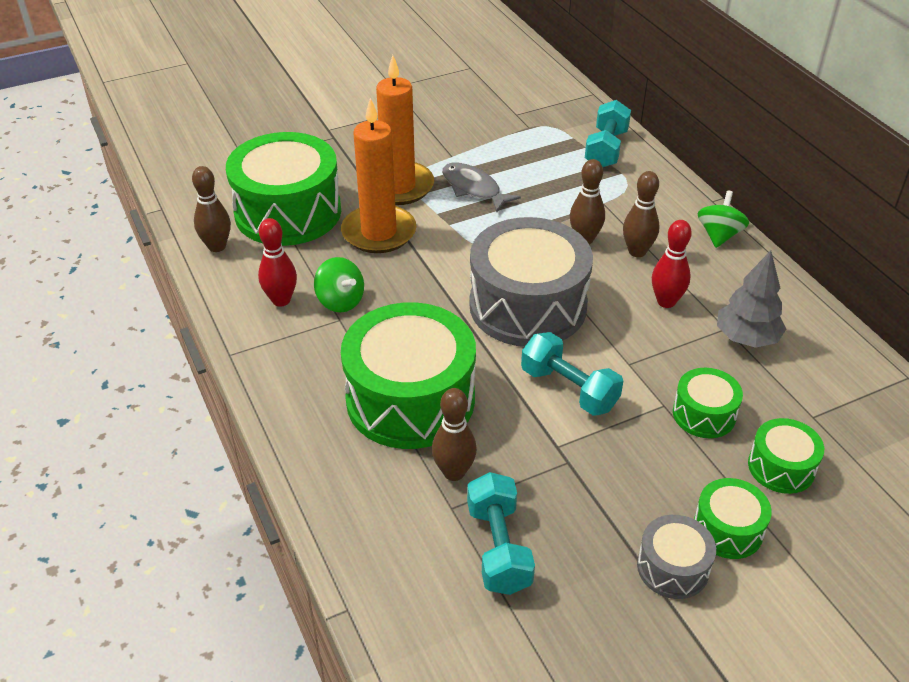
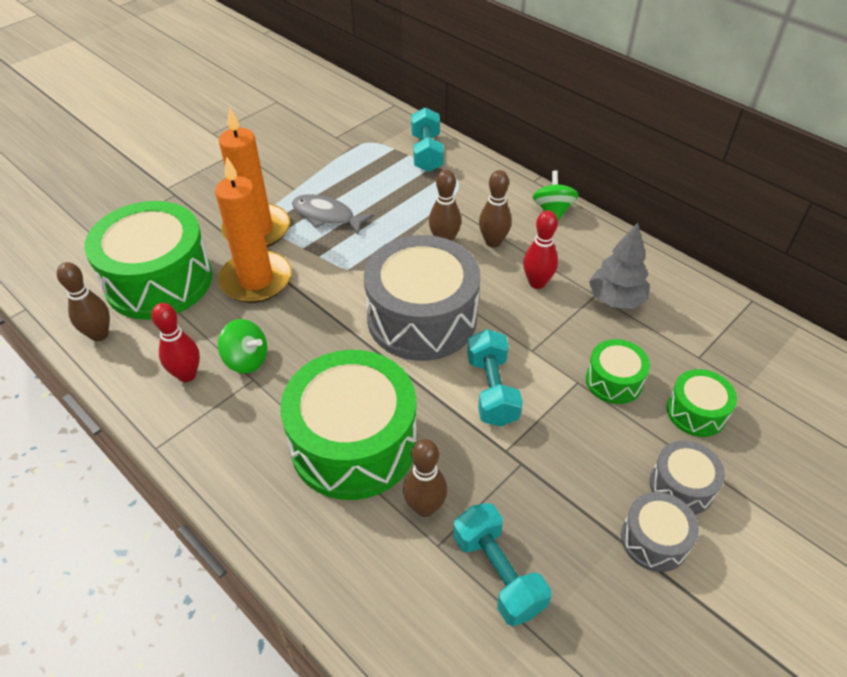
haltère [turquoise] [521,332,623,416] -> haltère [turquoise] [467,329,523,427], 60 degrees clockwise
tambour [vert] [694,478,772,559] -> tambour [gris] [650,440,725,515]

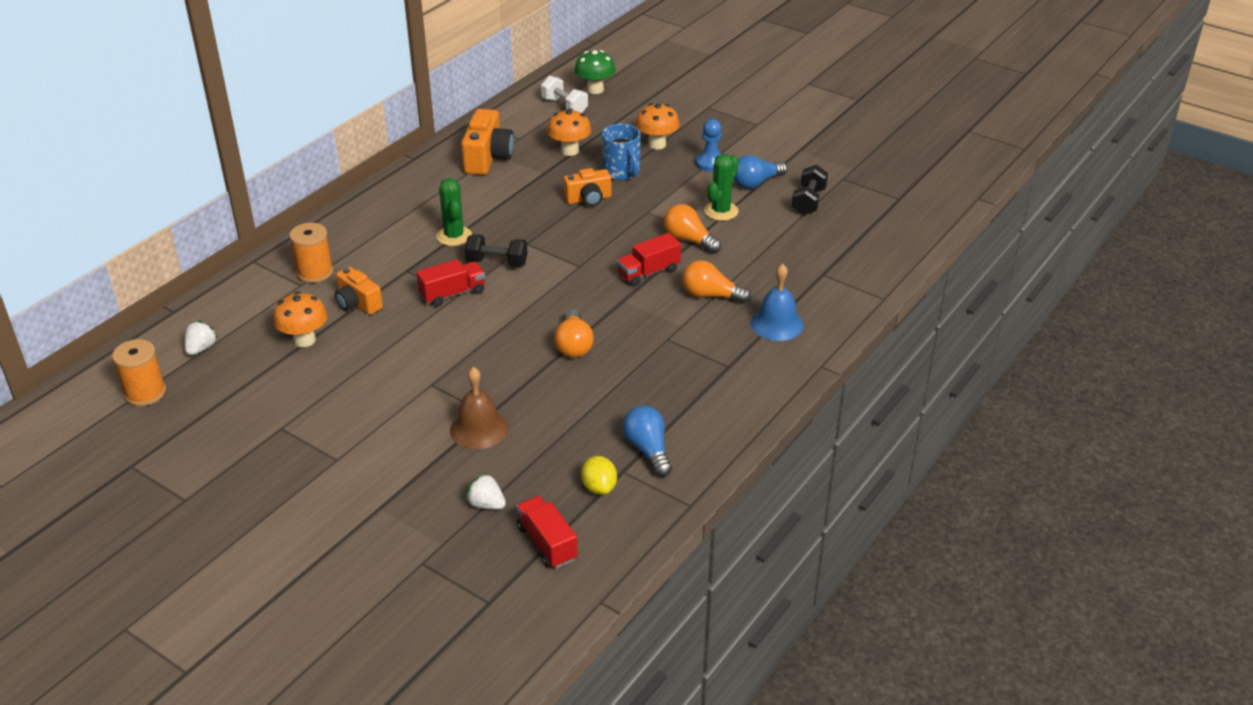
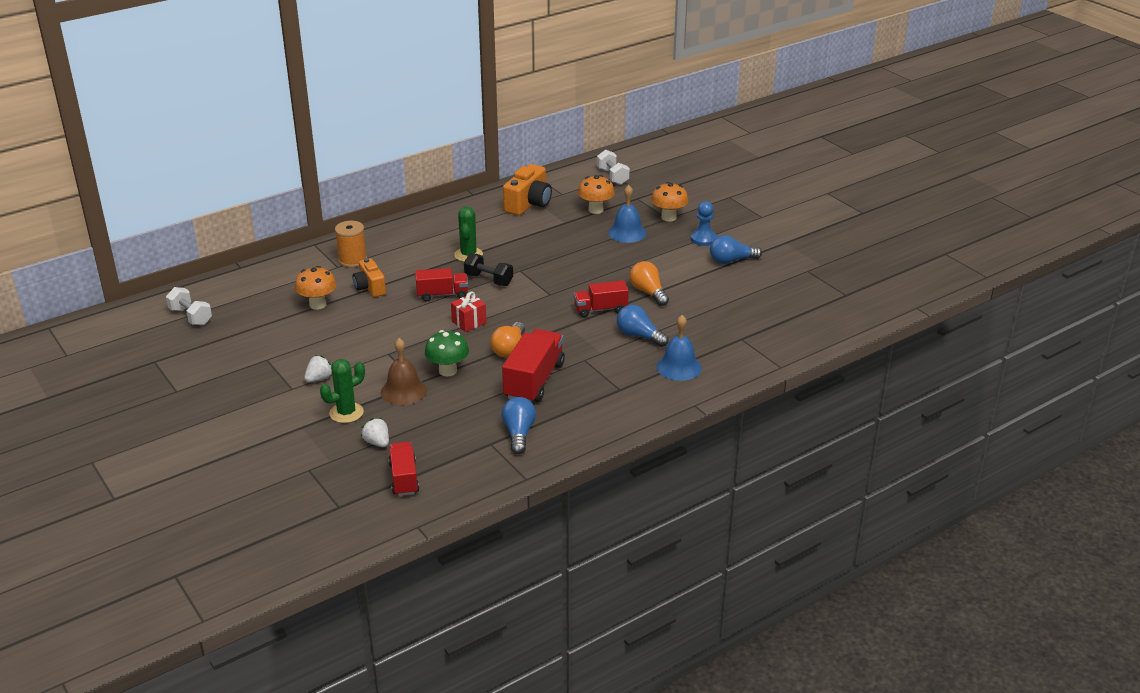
bobine [orange] [112,339,166,406] -> haltère [blanc] [166,287,212,326]
fraise [blanc] [185,321,218,355] -> fraise [blanc] [304,355,332,382], relocated
appareil photo [orange] [563,168,611,206] -> none
champignon [vert] [574,50,616,94] -> champignon [vert] [425,330,469,376], relocated
citron [jaune] [581,456,617,495] -> none
tasse [bleu] [602,124,641,180] -> cloche [bleu] [608,185,647,243]
ampoule [orange] [682,260,751,304] -> ampoule [bleu] [617,305,669,347]
cactus [vert] [704,154,738,221] -> cactus [vert] [320,359,365,423], relocated
haltère [noir] [792,165,828,215] -> none
none -> cadeau [rouge] [451,292,486,332]
none -> camion [rouge] [502,329,565,402]

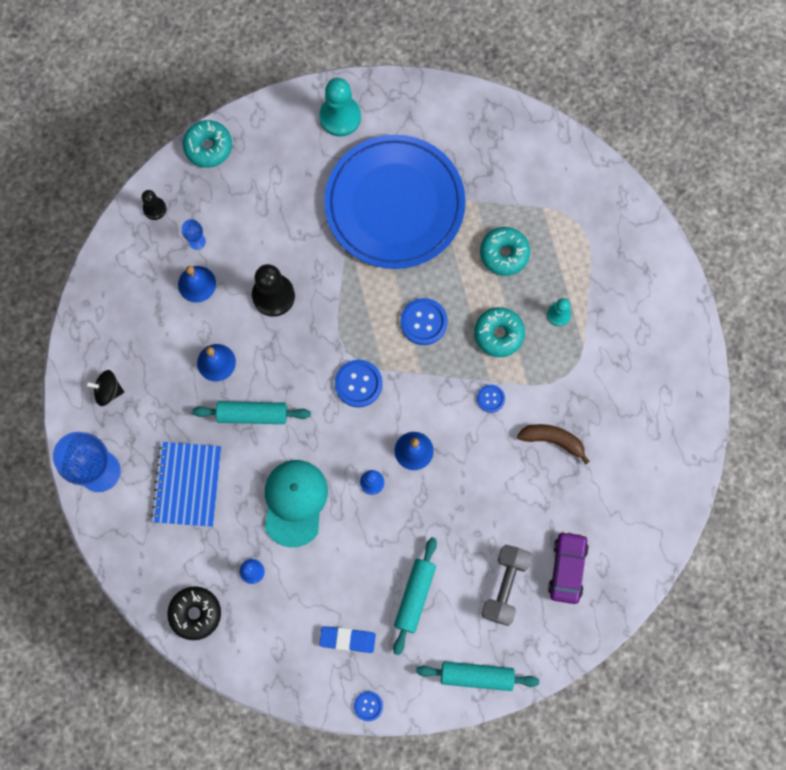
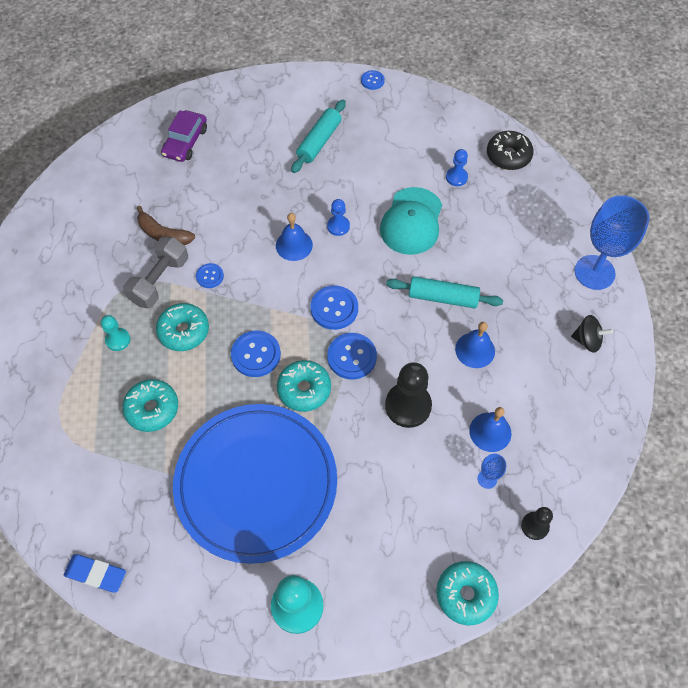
carnet [bleu] [151,442,221,527] -> none
gomme [bleu] [319,626,376,653] -> gomme [bleu] [64,554,126,593], relocated
rouleau à pâtisserie [turquoise] [416,661,539,691] -> none
haltère [gris] [481,544,532,626] -> haltère [gris] [123,237,188,308], relocated
none -> beignet [turquoise] [277,360,331,412]
none -> bouton [bleu] [327,333,377,379]

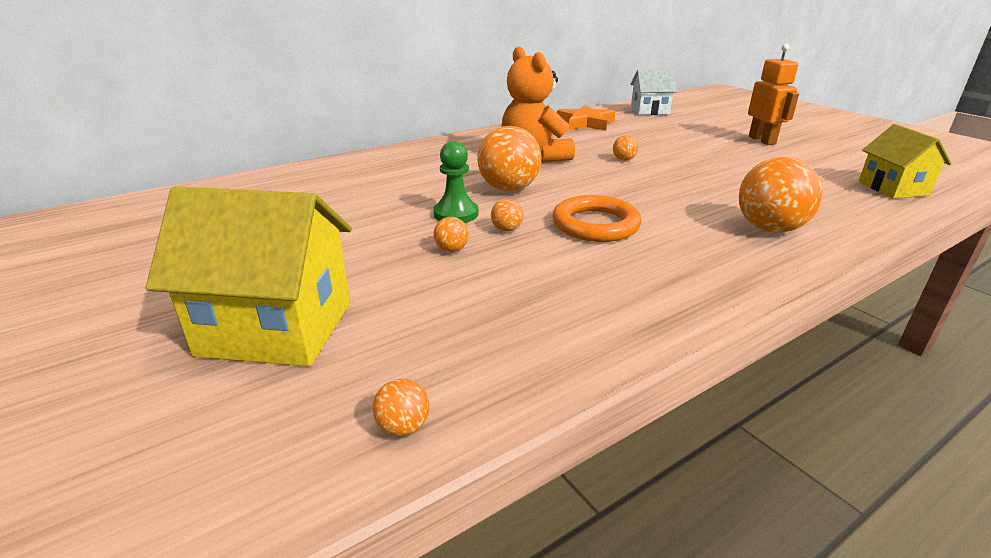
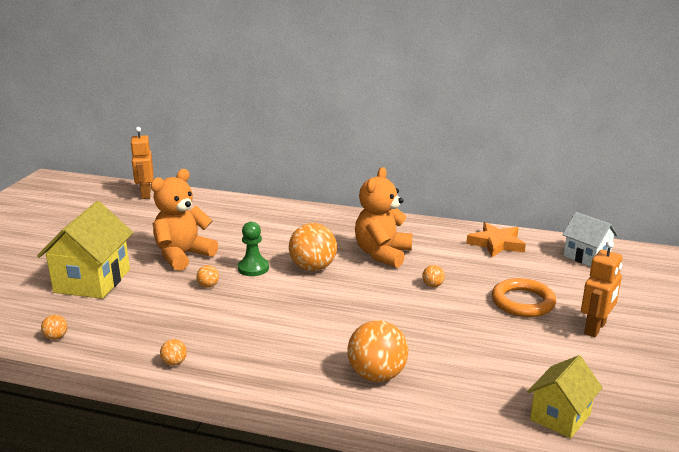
maison [jaune] [146,186,352,367] -> maison [jaune] [37,201,133,299], 45 degrees clockwise
balle [orange] [491,199,524,232] -> balle [orange] [160,339,187,366], relocated
anneau [orange] [552,195,642,242] -> anneau [orange] [492,278,556,317], relocated
none -> robot [orange] [130,127,154,199]
none -> ours en peluche [orange] [151,169,218,271]

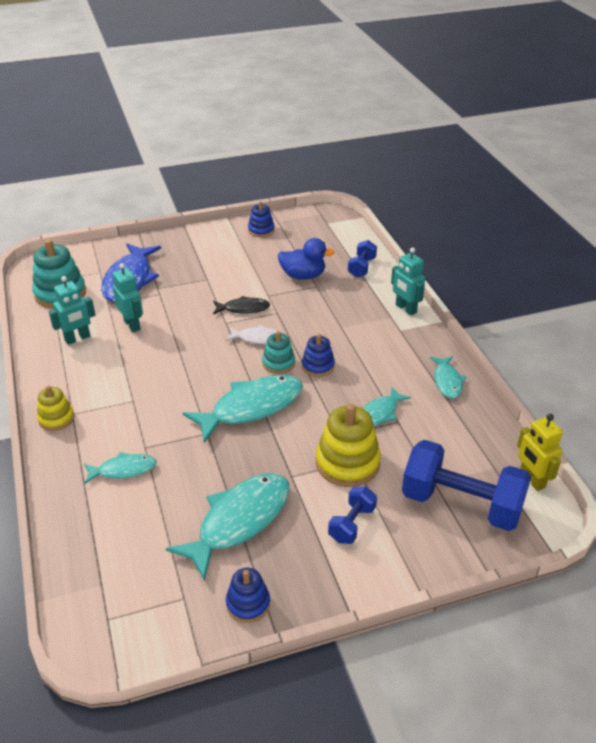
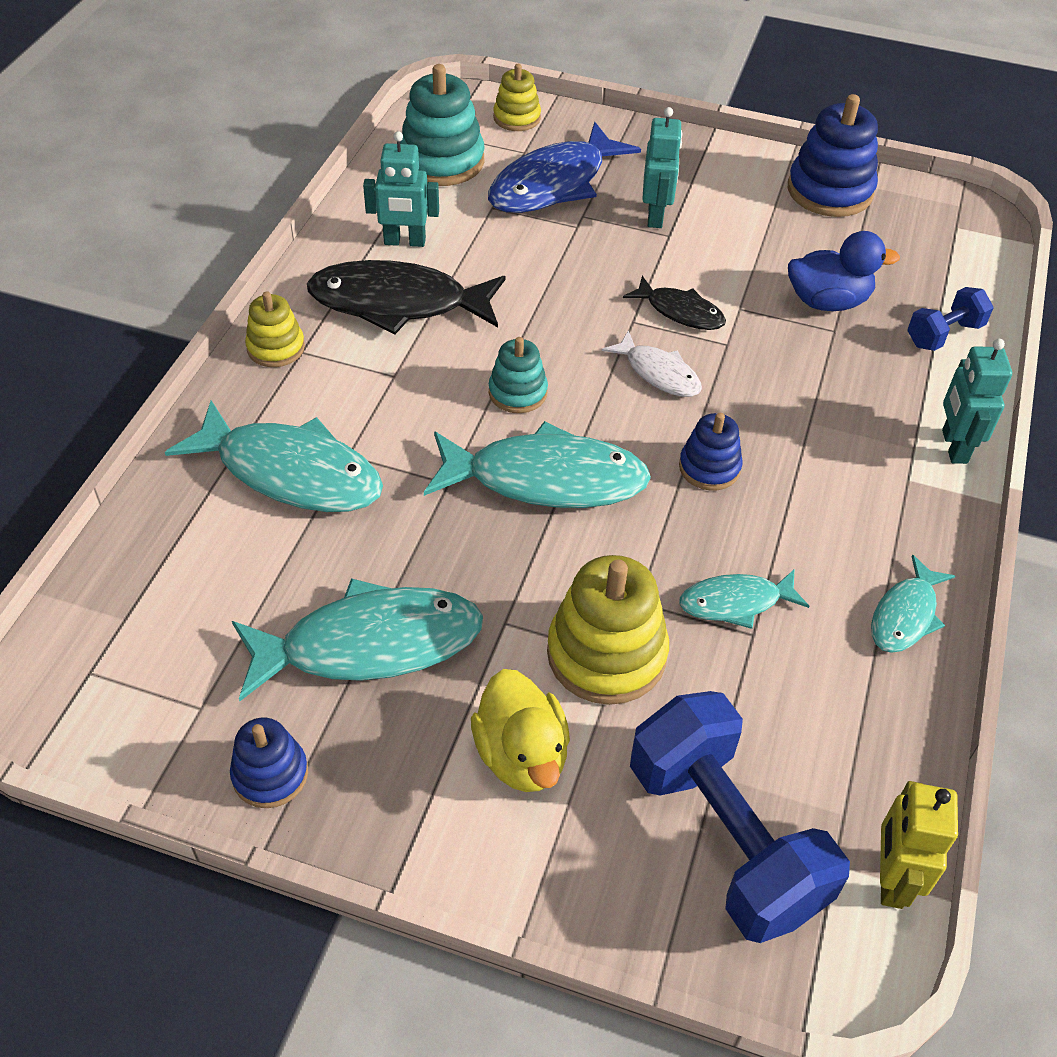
poisson [turquoise] [84,452,157,484] -> poisson [turquoise] [165,400,383,512], x1.86
robot [turquoise] [113,263,143,332] -> robot [turquoise] [642,107,682,228], relocated
jouet à empiler [bleu] [248,201,275,237] -> jouet à empiler [bleu] [788,94,878,217], x1.72
jouet à empiler [turquoise] [262,331,295,374] -> jouet à empiler [turquoise] [489,337,548,413], relocated
canard [bleu] [278,238,335,280] -> canard [bleu] [788,231,900,311], 45 degrees counterclockwise
haltère [bleu] [328,486,377,544] -> canard [jaune] [471,669,570,792]
none -> poisson [noir] [307,260,506,335]
none -> jouet à empiler [jaune] [493,64,541,131]

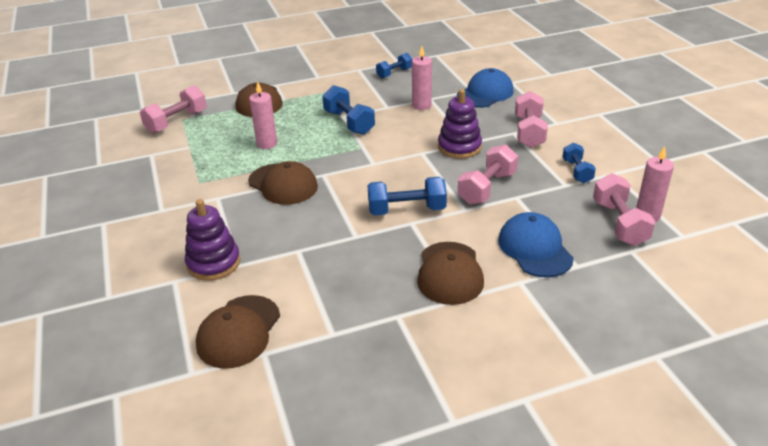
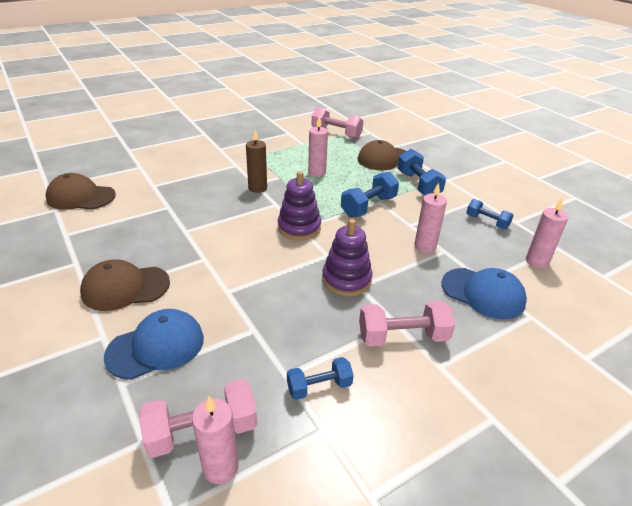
jouet à empiler [violet] [185,199,240,281] -> jouet à empiler [violet] [278,171,321,240], relocated
casquette [marron] [248,161,318,205] -> bougie [marron] [246,130,267,193]
haltère [bleu] [368,177,447,215] -> haltère [bleu] [398,149,446,195], relocated
haltère [rose] [458,144,518,205] -> none
none -> bougie [rose] [526,197,568,269]

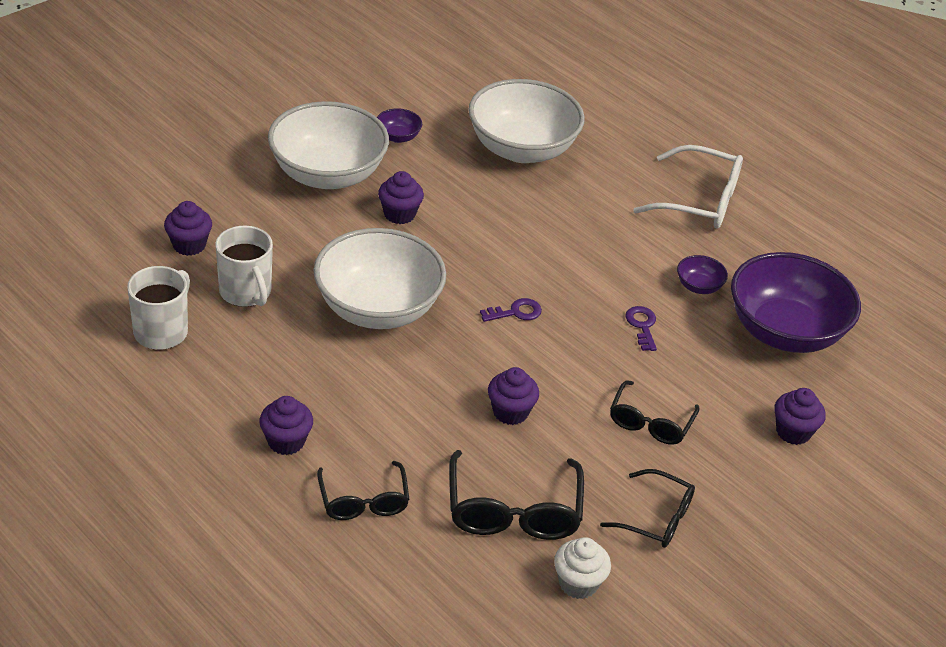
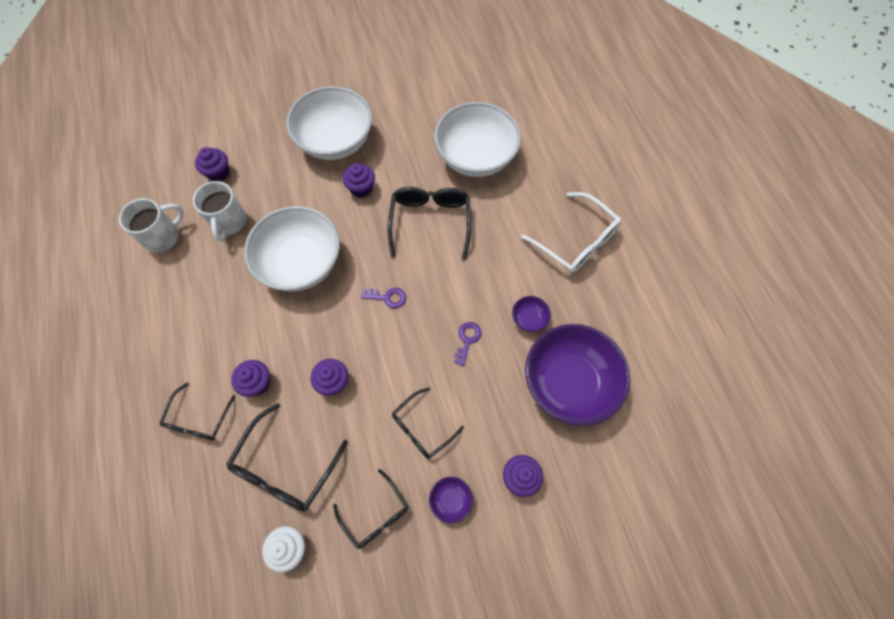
muffin [violet] [259,396,313,455] -> muffin [violet] [231,360,270,397], relocated
bol [violet] [377,109,422,143] -> bol [violet] [429,477,473,524], relocated
none -> lunettes [noir] [387,187,471,260]

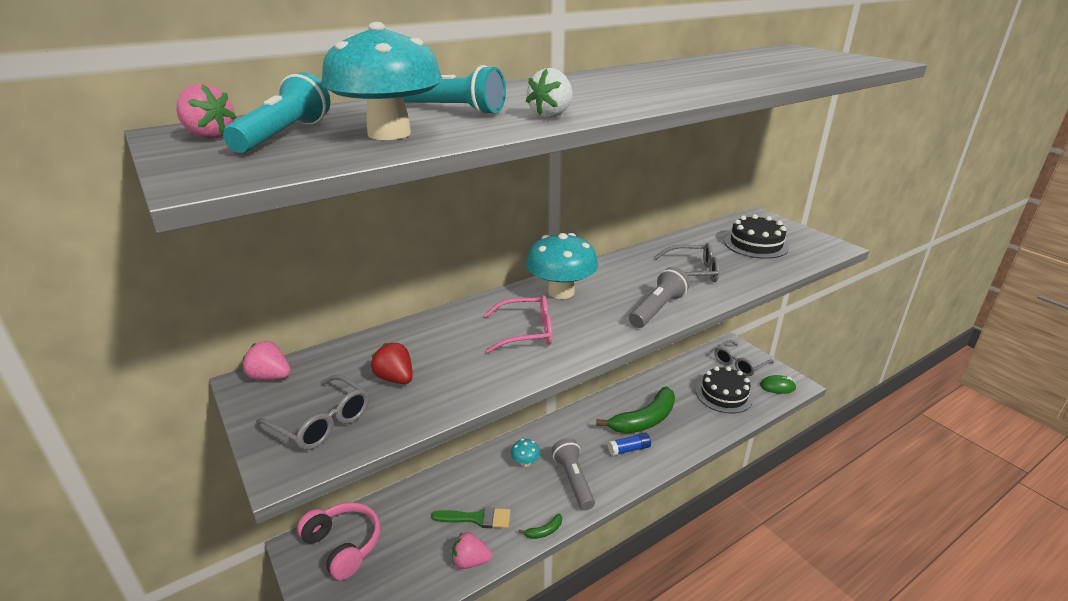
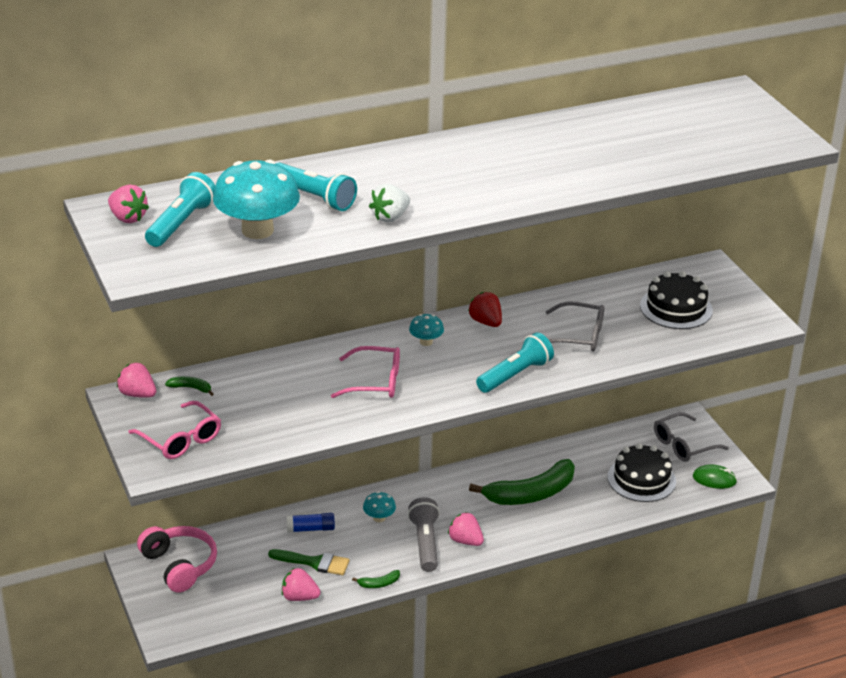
lunettes [gris] [256,375,369,450] -> lunettes [rose] [128,401,221,459]
fraise [rouge] [371,343,413,384] -> fraise [rouge] [468,292,502,327], relocated
champignon [turquoise] [526,233,598,299] -> champignon [turquoise] [409,314,444,346], x0.47
bâton de colle [bleu] [608,433,651,456] -> bâton de colle [bleu] [286,513,335,533], relocated
lampe de poche [gris] [629,267,690,328] -> lampe de poche [turquoise] [476,332,554,393]
none -> banane [vert] [165,376,213,396]
none -> fraise [rose] [448,512,484,546]

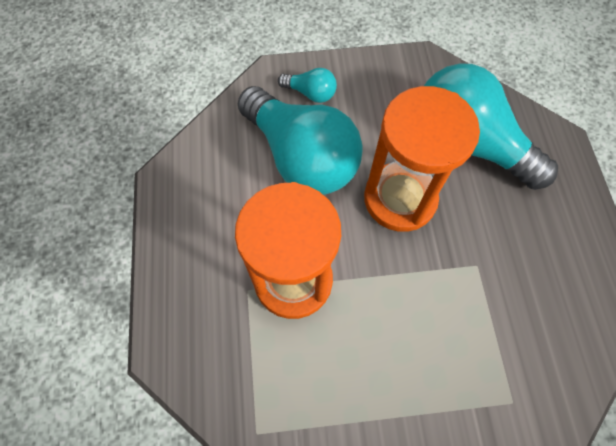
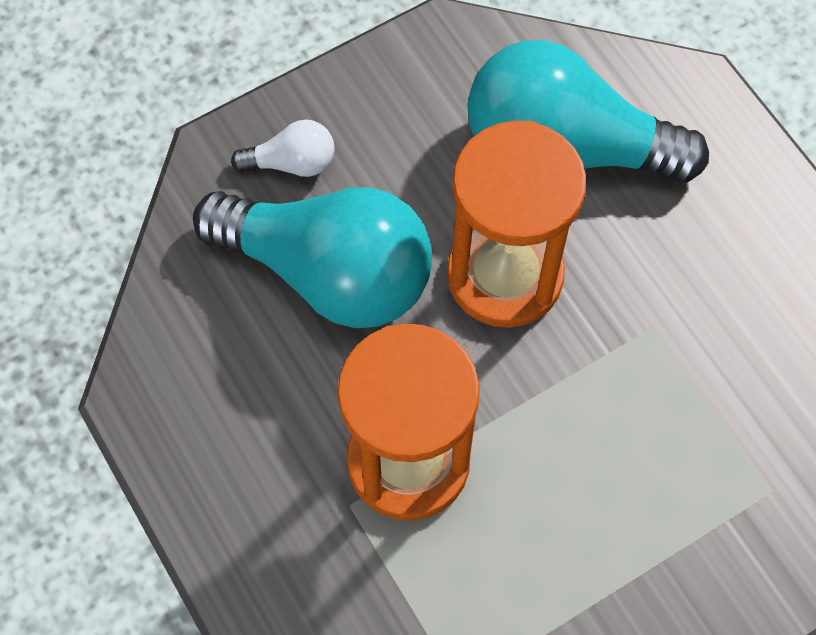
ampoule [turquoise] [278,68,337,103] -> ampoule [blanc] [231,120,335,177]

